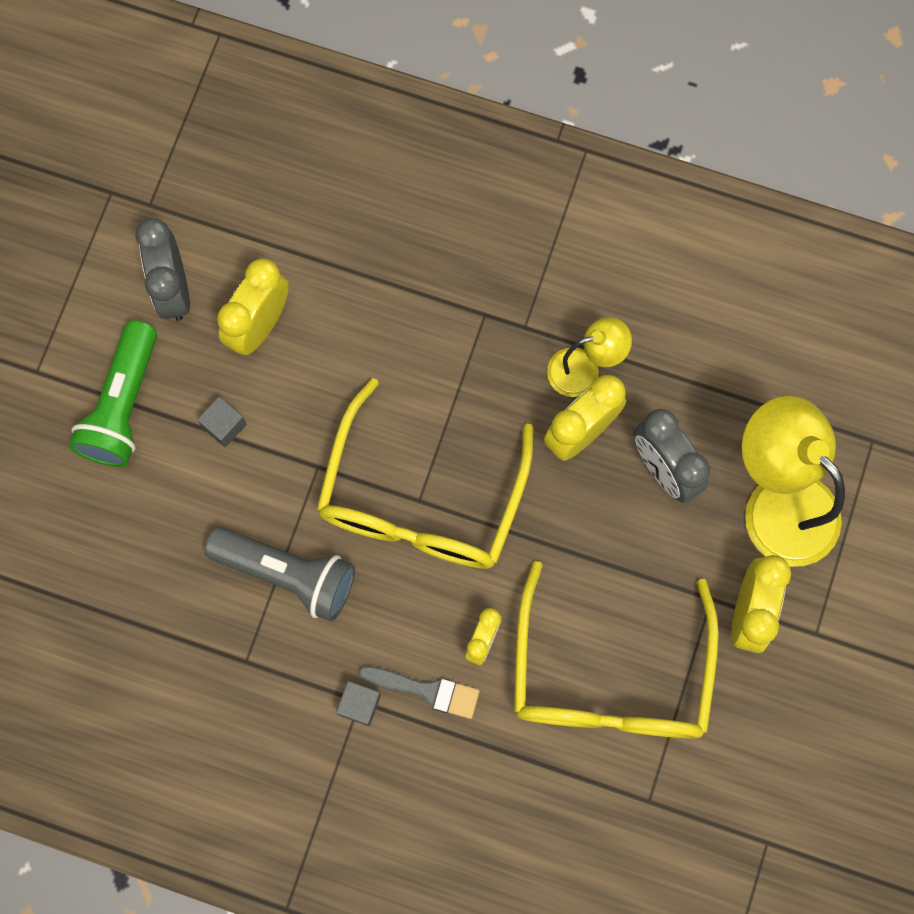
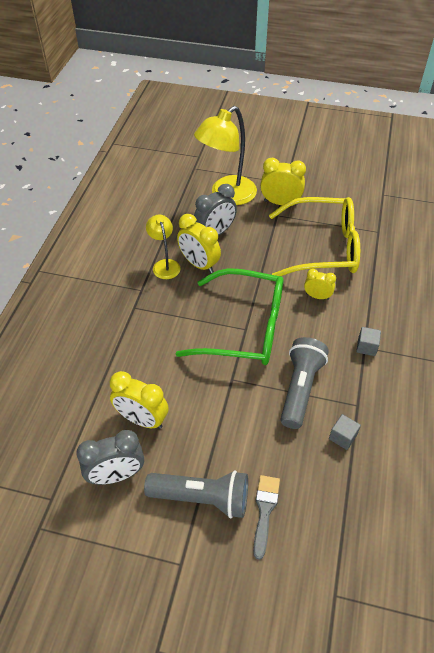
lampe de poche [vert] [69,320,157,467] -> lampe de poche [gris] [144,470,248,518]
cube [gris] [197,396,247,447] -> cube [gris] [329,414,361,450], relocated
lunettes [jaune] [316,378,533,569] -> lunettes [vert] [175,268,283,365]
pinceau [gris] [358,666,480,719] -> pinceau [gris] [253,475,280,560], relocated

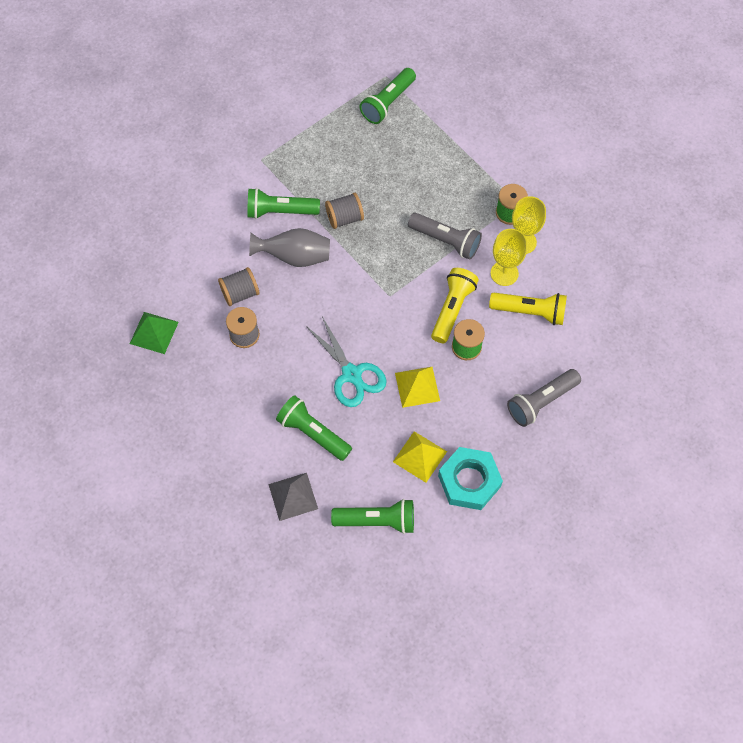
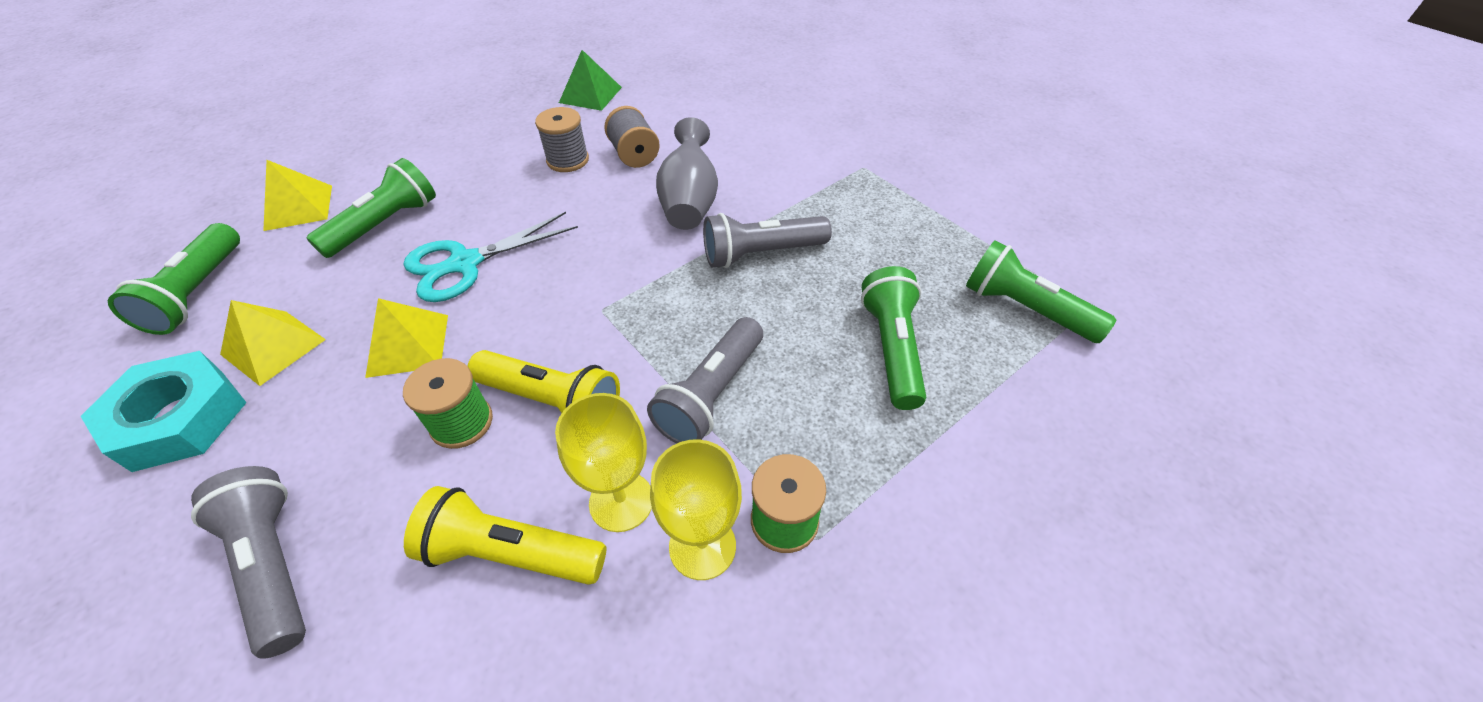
lampe de poche [vert] [247,188,320,219] -> lampe de poche [vert] [861,266,926,410], relocated
pyramide [gris] [268,473,318,521] -> pyramide [jaune] [263,160,332,231]
bobine [gris] [325,193,364,229] -> lampe de poche [gris] [703,213,832,268]
lampe de poche [jaune] [489,292,567,325] -> lampe de poche [jaune] [404,486,606,585], 90 degrees clockwise

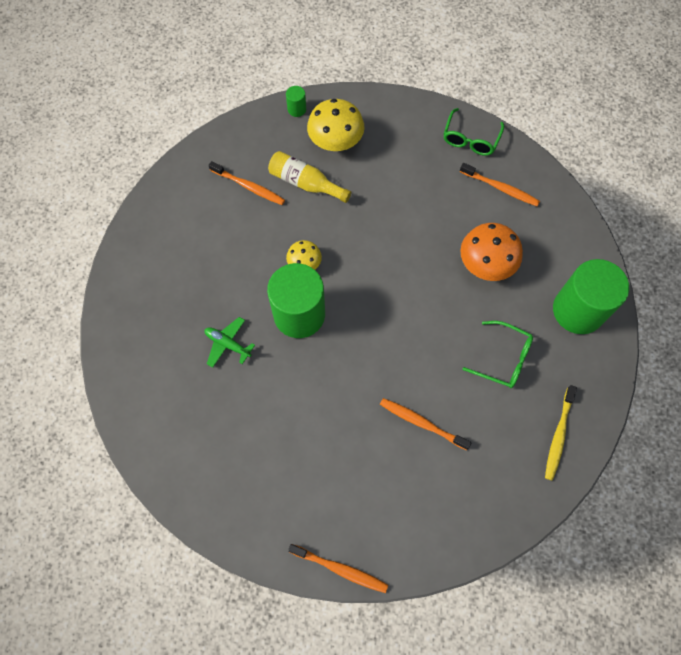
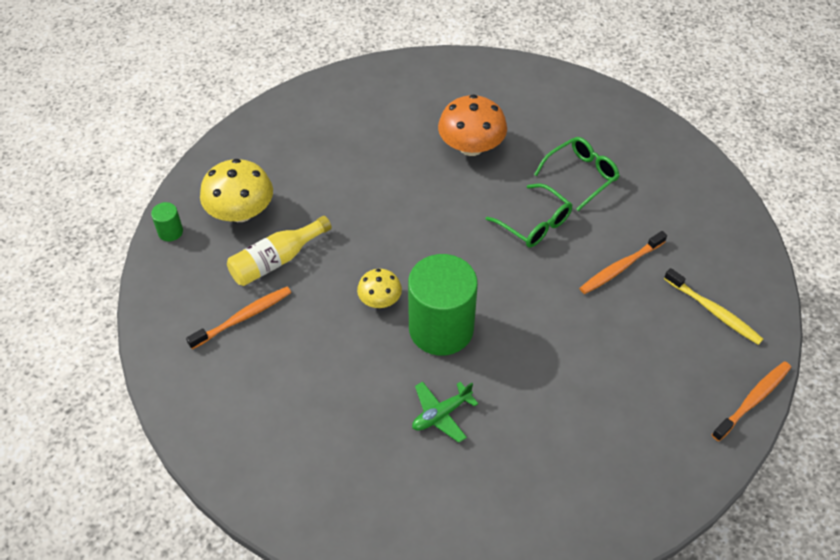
lunettes [vert] [444,108,504,156] -> lunettes [vert] [486,183,573,247], relocated
brosse à dents [orange] [460,163,540,206] -> none
brosse à dents [jaune] [545,385,577,481] -> brosse à dents [jaune] [664,268,763,345], relocated
cylindre [vert] [553,259,629,334] -> none

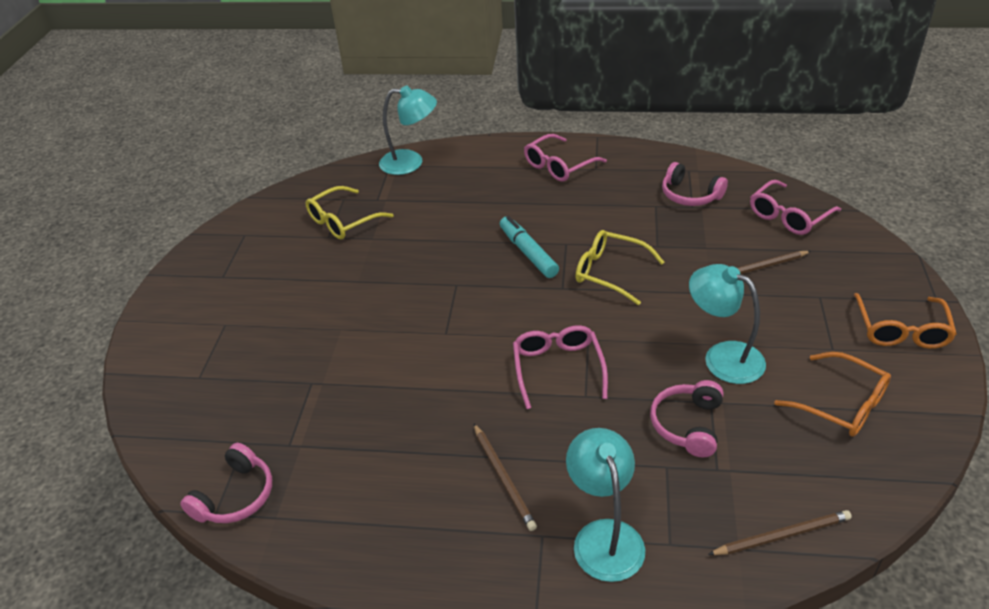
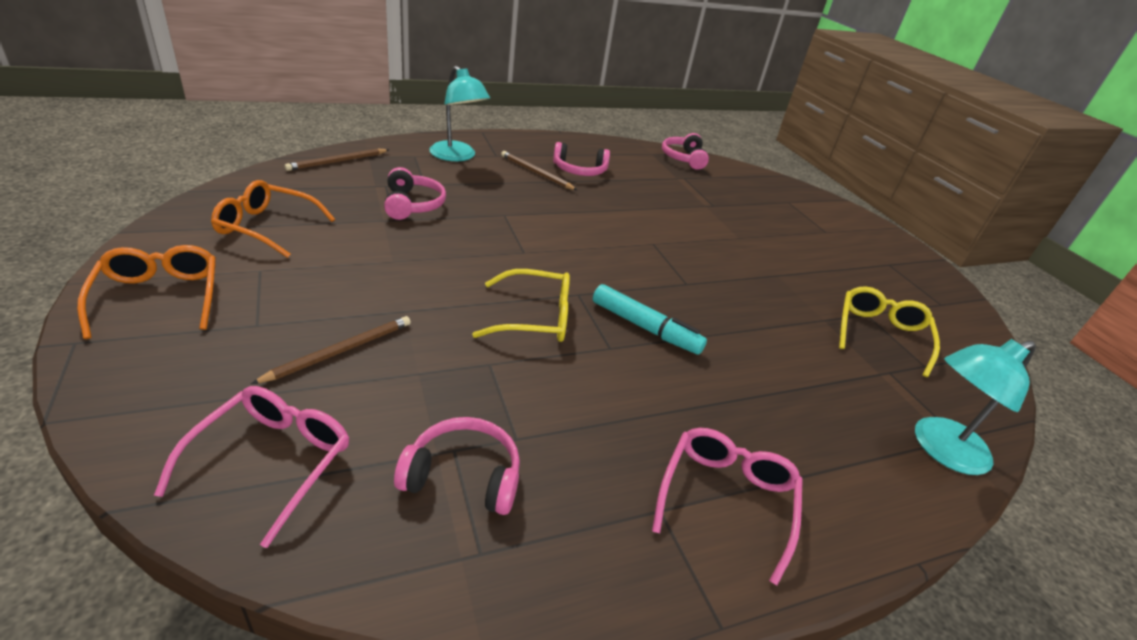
lunettes [rose] [513,325,608,409] -> none
lampe [turquoise] [689,264,766,384] -> none
none -> casque audio [rose] [553,142,610,176]

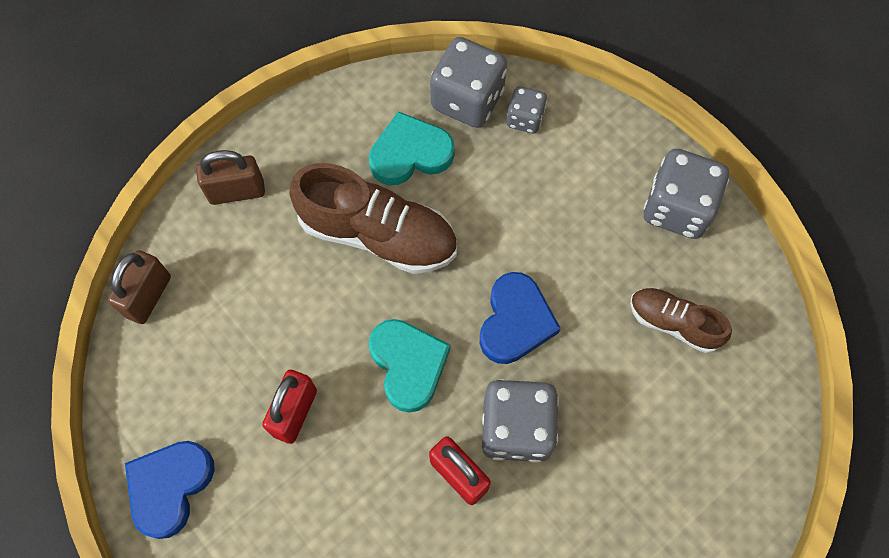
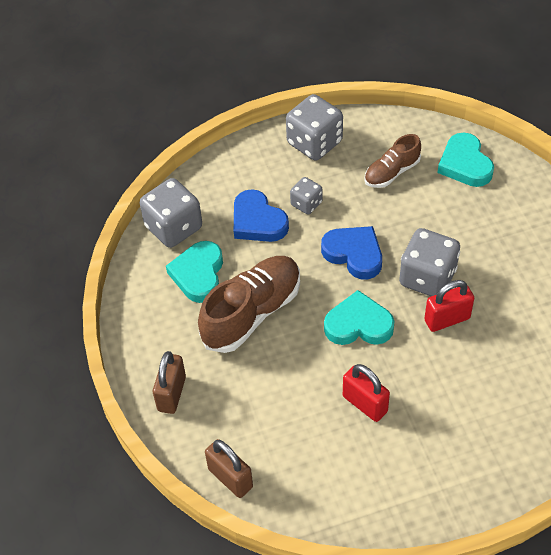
cœur [bleu] [125,441,215,539] -> cœur [bleu] [234,189,289,242], relocated
dé [gris] [507,86,547,134] -> dé [gris] [290,177,323,214], relocated
none -> cœur [turquoise] [438,132,494,187]

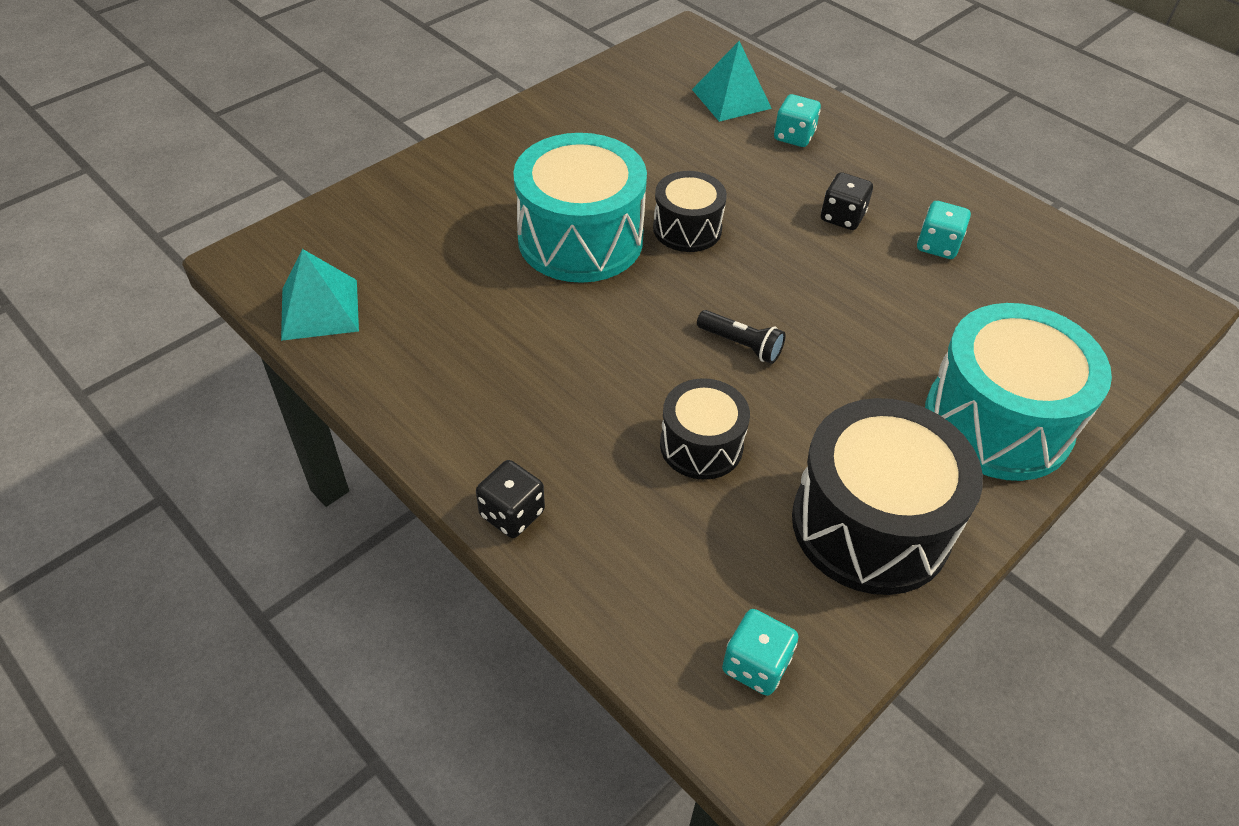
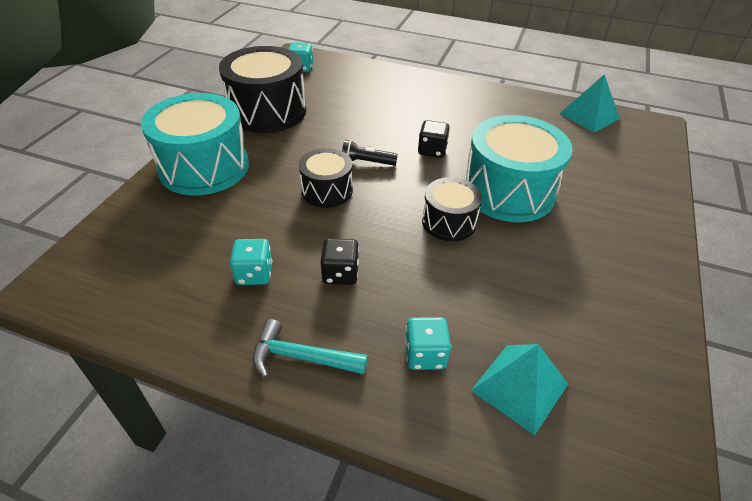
dé [noir] [476,460,545,538] -> dé [noir] [418,120,450,158], relocated
tambour [noir] [660,378,750,480] -> tambour [noir] [299,148,353,208], relocated
none -> marteau [turquoise] [253,319,368,379]

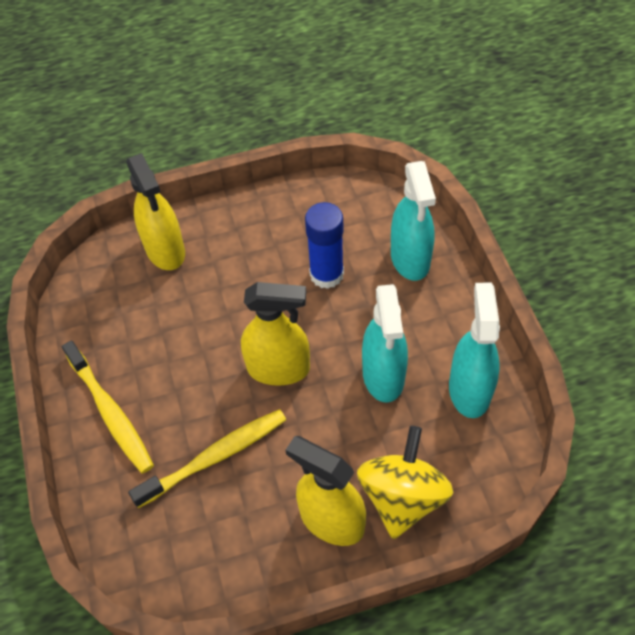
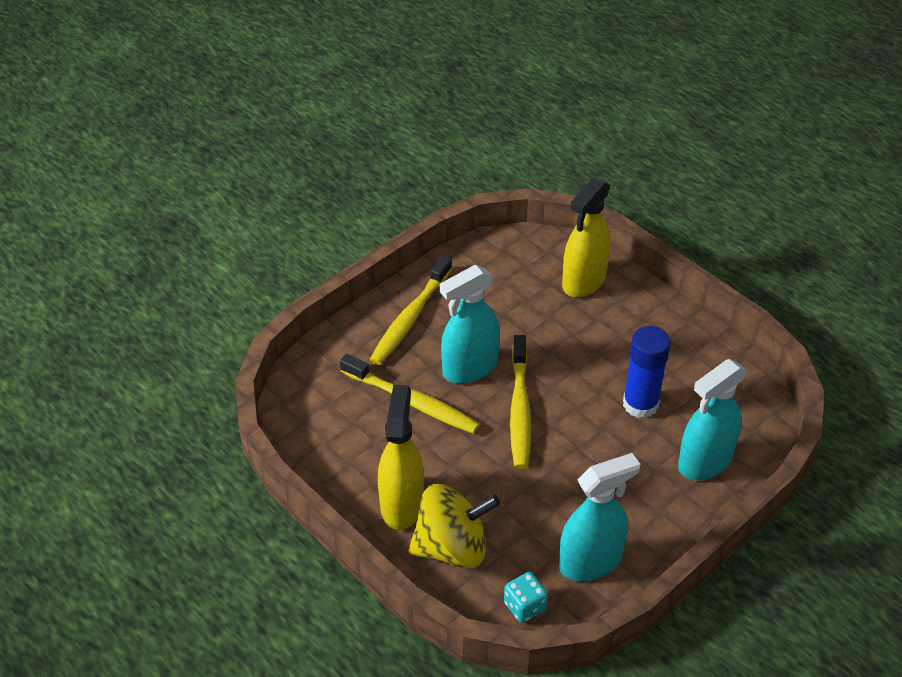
vaporisateur [jaune] [241,282,310,386] -> brosse à dents [jaune] [510,335,531,469]
vaporisateur [turquoise] [362,284,408,402] -> vaporisateur [turquoise] [439,265,500,383], relocated
none -> dé [turquoise] [504,572,548,623]

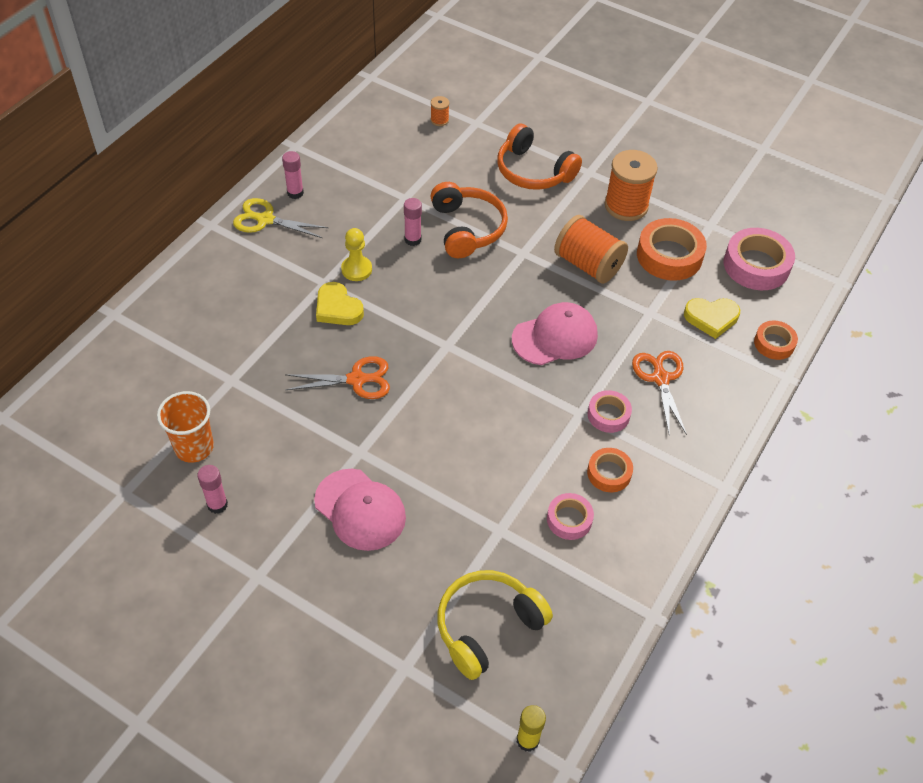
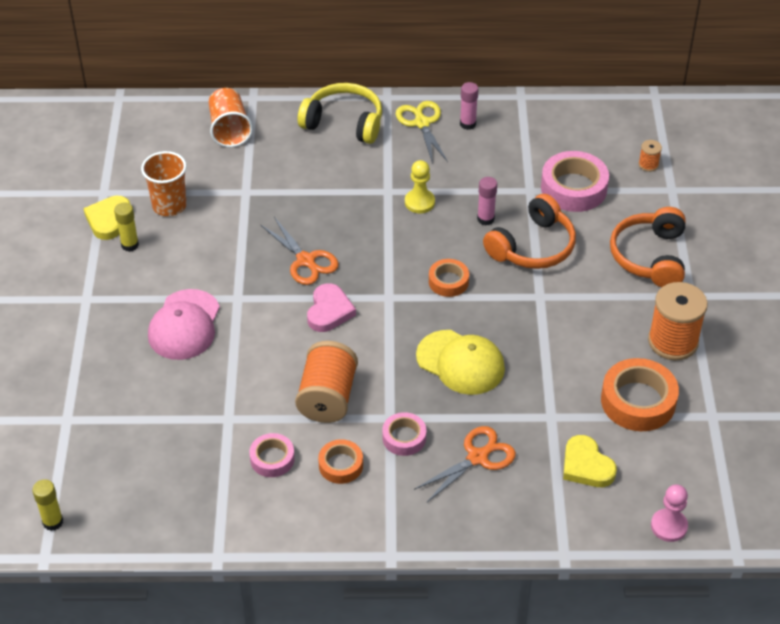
bâton de colle [rose] [197,465,228,514] -> bâton de colle [jaune] [114,202,139,252]
cœur [jaune] [316,282,364,325] -> cœur [jaune] [83,196,130,240], relocated
casque audio [jaune] [437,570,553,680] -> casque audio [jaune] [298,83,382,144], relocated
casquette [rose] [512,302,598,365] -> casquette [jaune] [416,330,505,395]
bobine [orange] [554,215,628,284] -> bobine [orange] [295,341,358,423], relocated
ruban adhésif [rose] [724,228,795,290] -> ruban adhésif [rose] [541,151,609,212], relocated
ruban adhésif [orange] [754,321,798,360] -> ruban adhésif [orange] [429,259,469,297], relocated
none -> gobelet [orange] [208,88,253,147]
none -> cœur [rose] [307,283,356,332]
none -> pion [rose] [651,485,688,542]

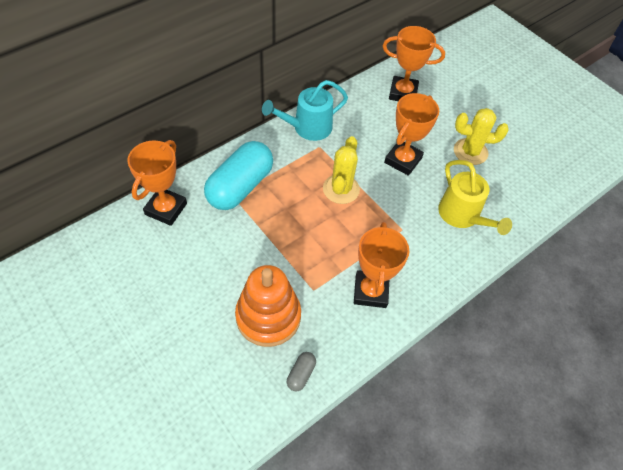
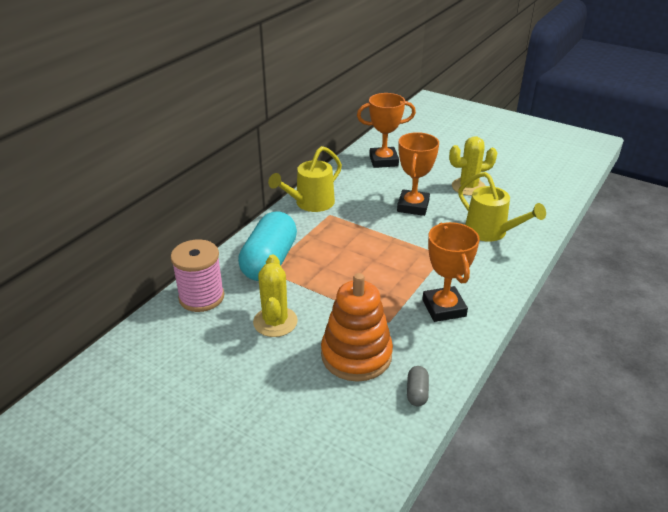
trophée [orange] [127,140,187,226] -> bobine [rose] [171,239,224,312]
arrosoir [turquoise] [262,80,348,141] -> arrosoir [jaune] [268,146,342,212]
cactus [jaune] [323,136,360,204] -> cactus [jaune] [253,255,298,337], relocated

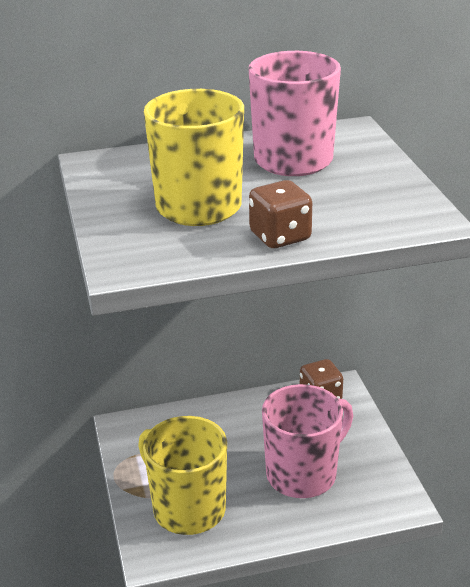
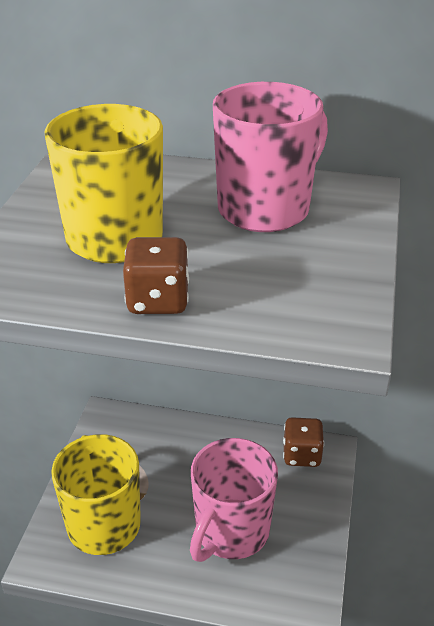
tasse [rose] [262,384,353,498] -> tasse [rose] [190,438,278,562], 135 degrees clockwise

